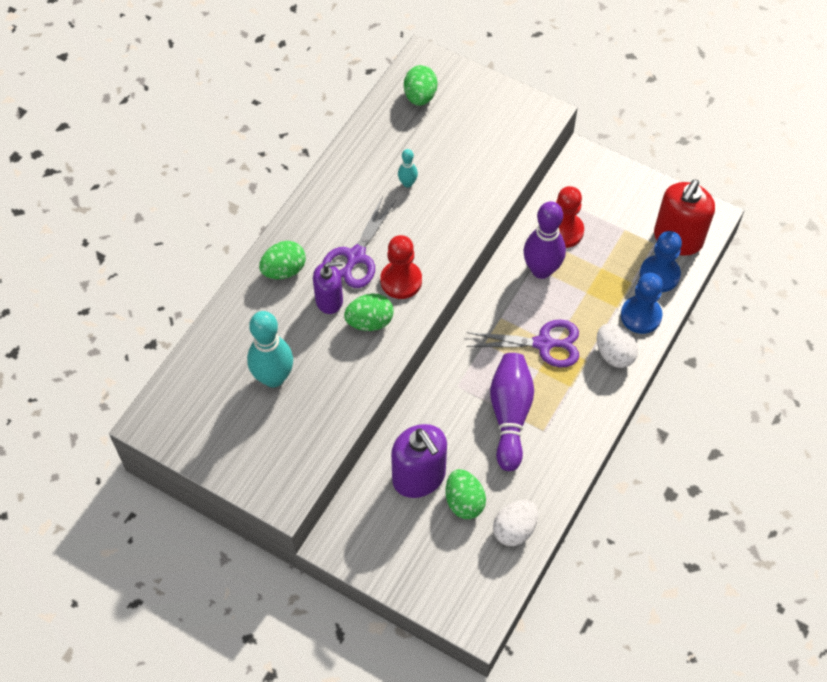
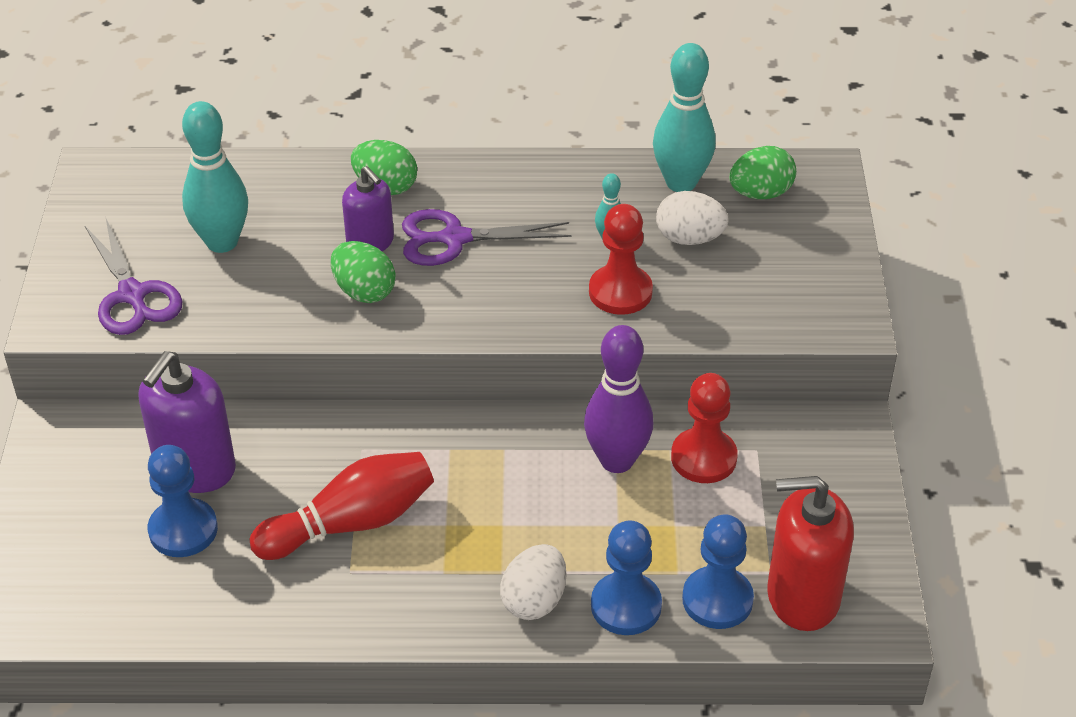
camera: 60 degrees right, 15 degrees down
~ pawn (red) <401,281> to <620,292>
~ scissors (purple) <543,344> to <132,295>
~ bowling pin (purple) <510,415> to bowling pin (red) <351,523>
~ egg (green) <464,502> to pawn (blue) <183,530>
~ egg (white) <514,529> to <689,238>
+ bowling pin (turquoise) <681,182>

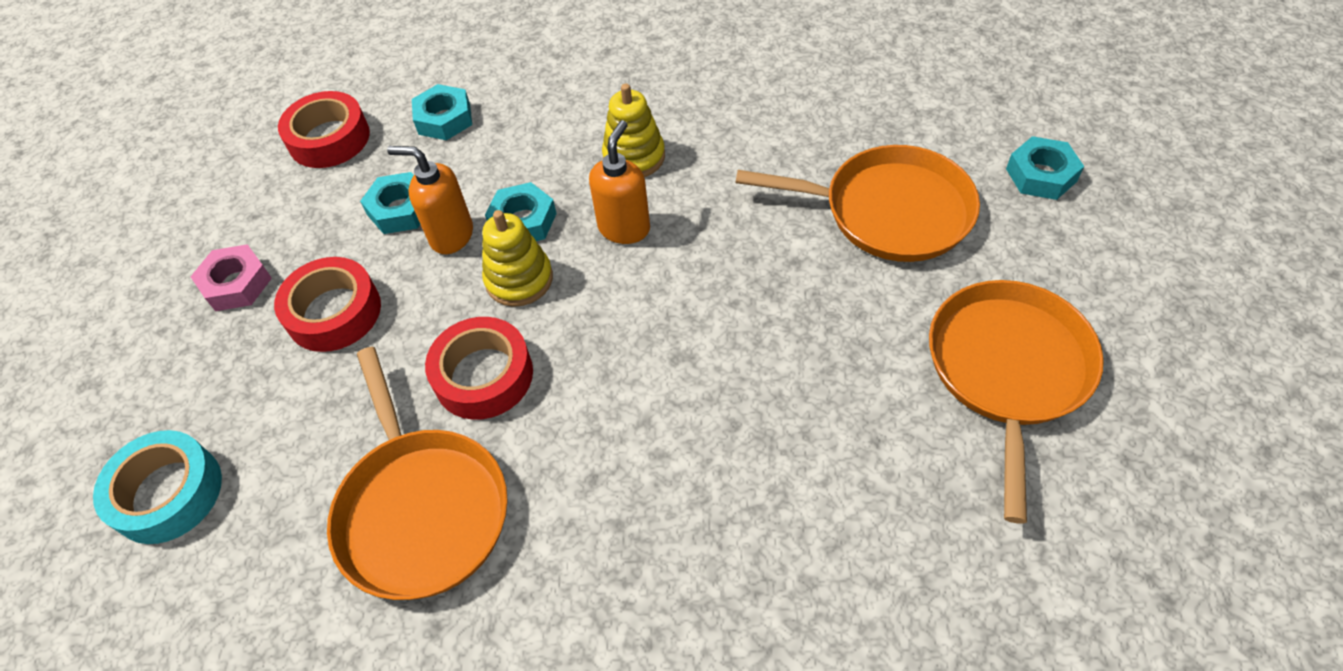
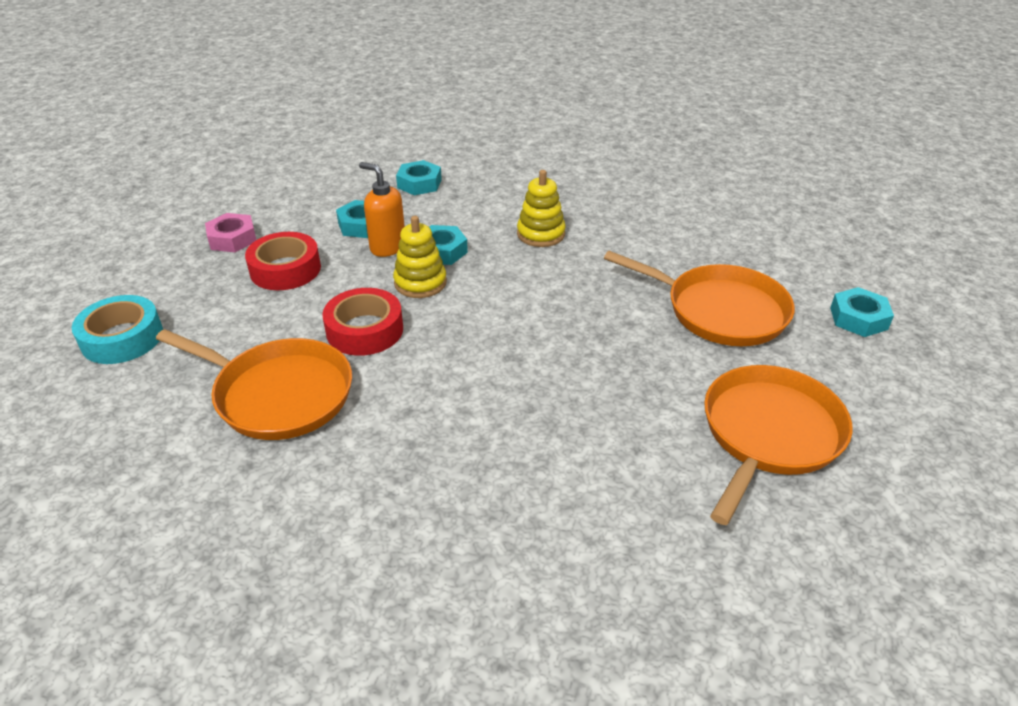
camera: 15 degrees right, 15 degrees down
- tape (red) <329,139>
- soap dispenser (orange) <624,228>
~ pan (orange) <422,510> = <278,394> 60 degrees counterclockwise

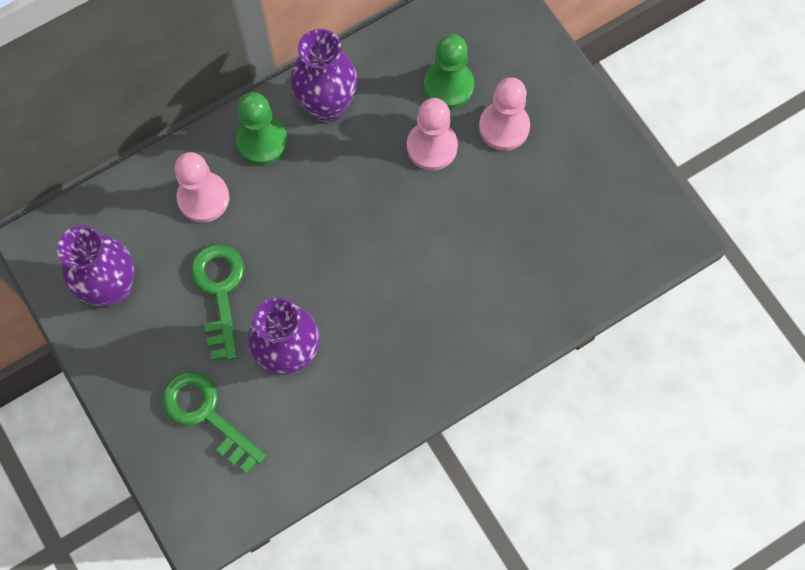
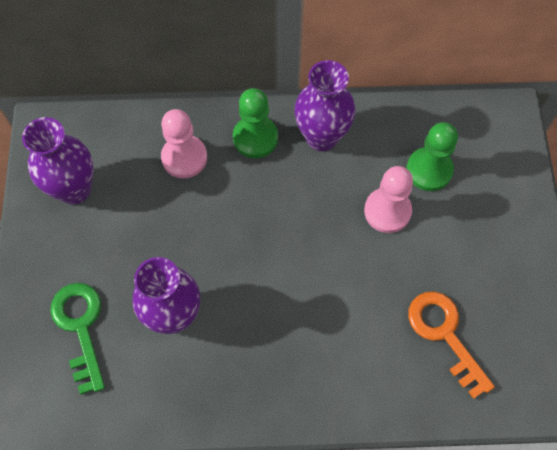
camera: 30 degrees right, 5 degrees down
- pawn (pink) <504,127>
- key (green) <219,292>
+ key (orange) <444,335>

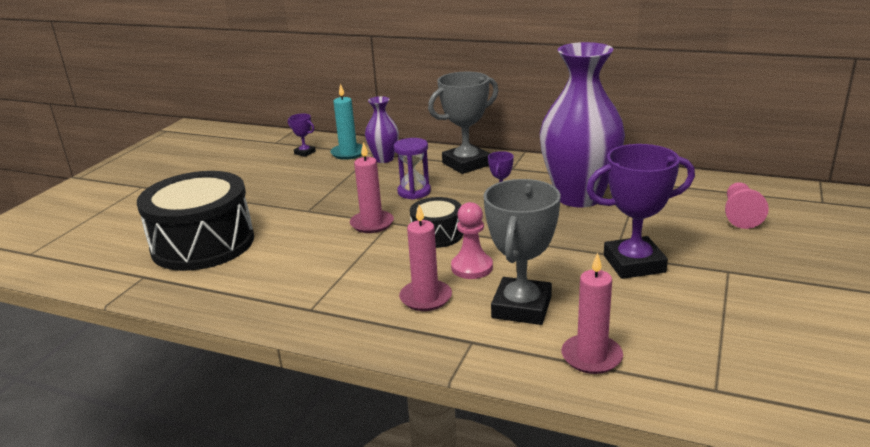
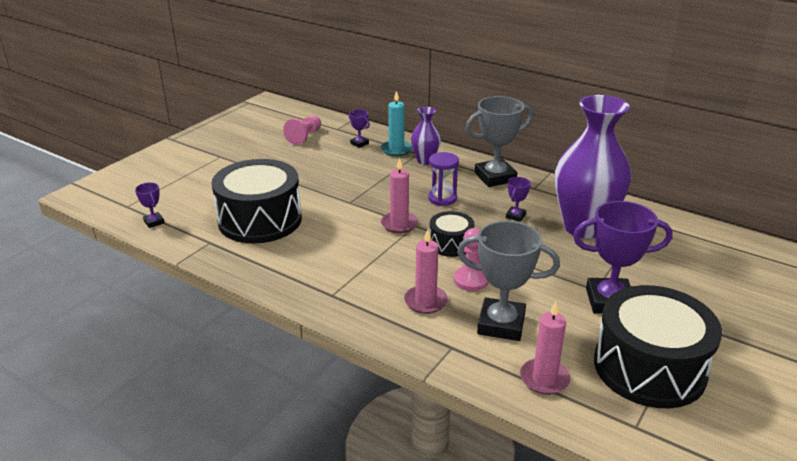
camera: 10 degrees right, 5 degrees up
~ trophy (grey) <521,307> = <501,324> 75 degrees clockwise
~ pawn (pink) <740,215> to <304,137>
+ trophy (purple) <154,222>
+ drum (black) <649,367>

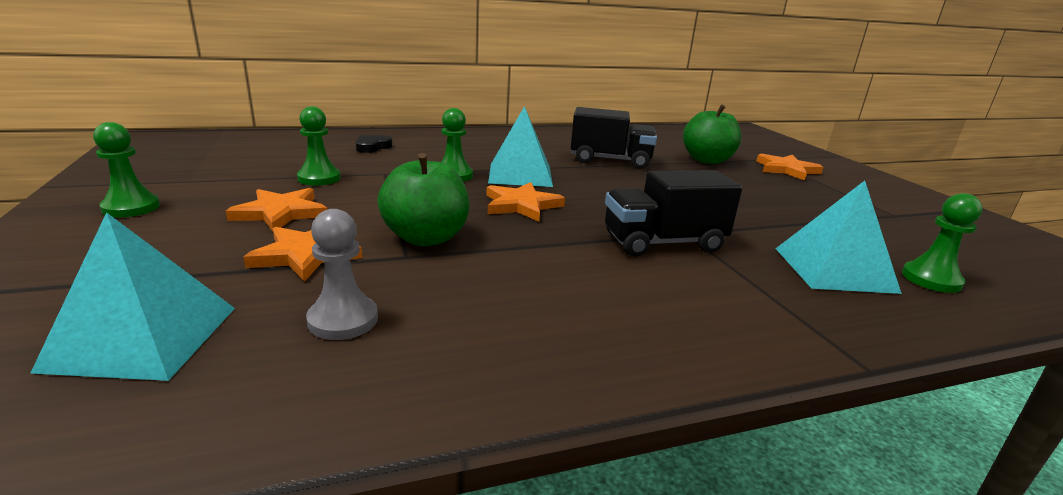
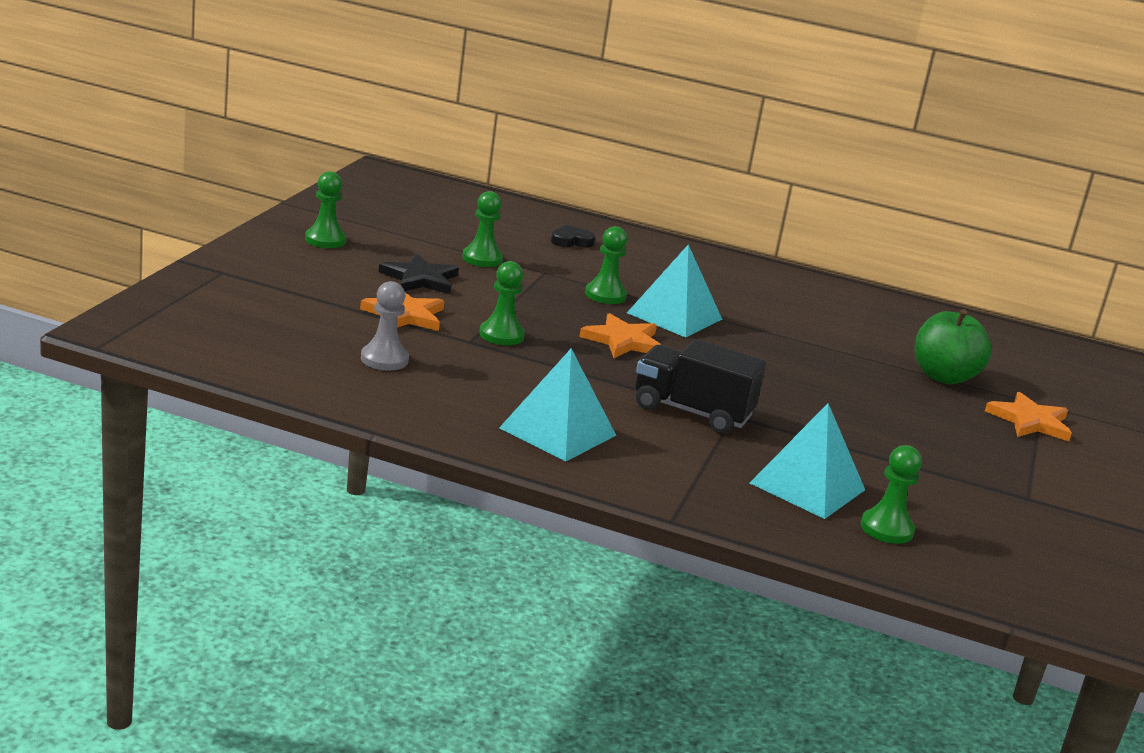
camera: 35 degrees right, 0 degrees up
- truck (black) <610,160>
~ apple (green) <426,238> to pawn (green) <501,335>
~ star (orange) <281,213> to star (black) <420,279>
~ pyramid (turquoise) <143,337> to <558,431>

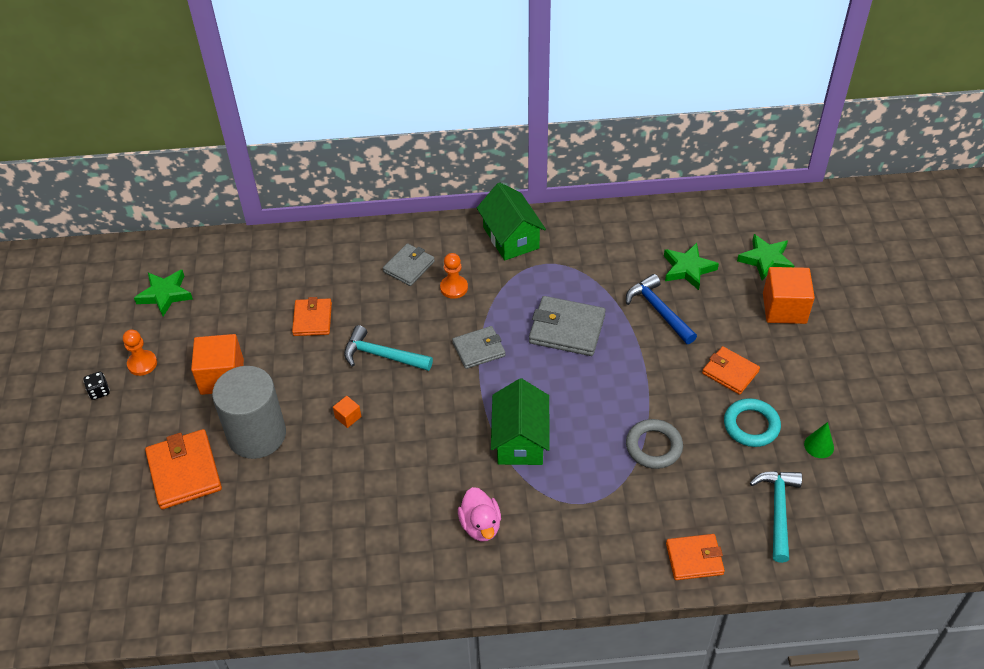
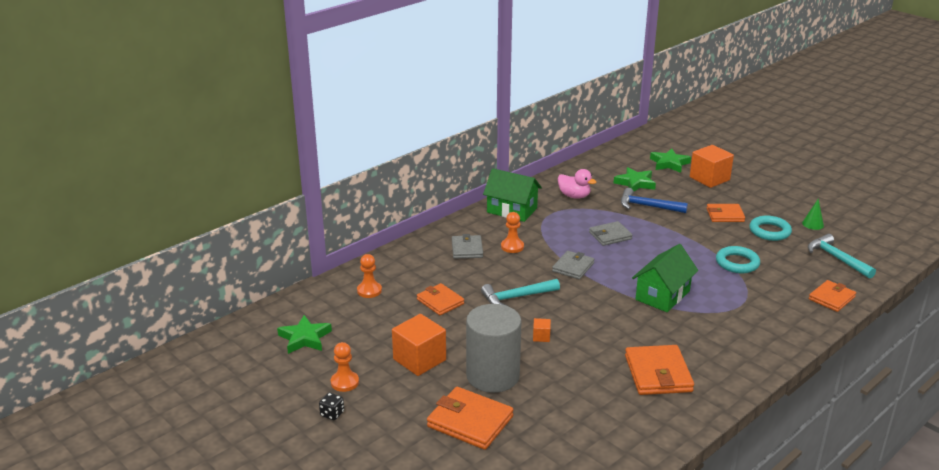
camera: 40 degrees left, 20 degrees down
~ wallet (grey) <567,329> = <610,236> x0.65
~ house (green) <520,440> = <662,295> 75 degrees clockwise
~ ring (grey) <653,446> to ring (turquoise) <737,263>
~ duck (pink) <480,525> to <574,196>
+ pawn (orange) <369,291>
+ wallet (orange) <658,374>

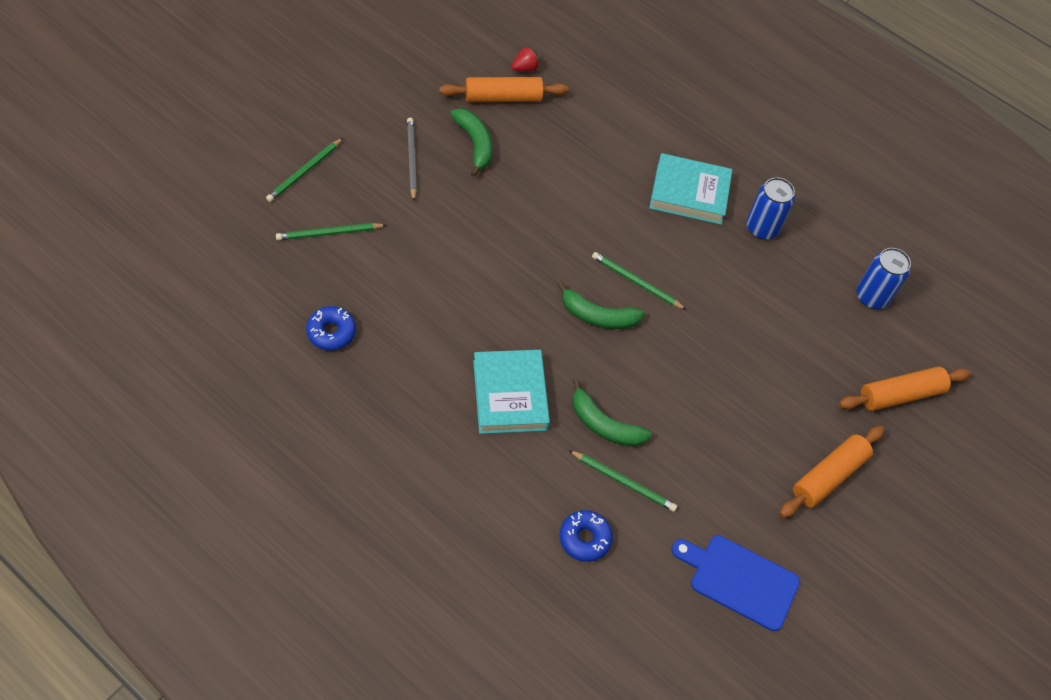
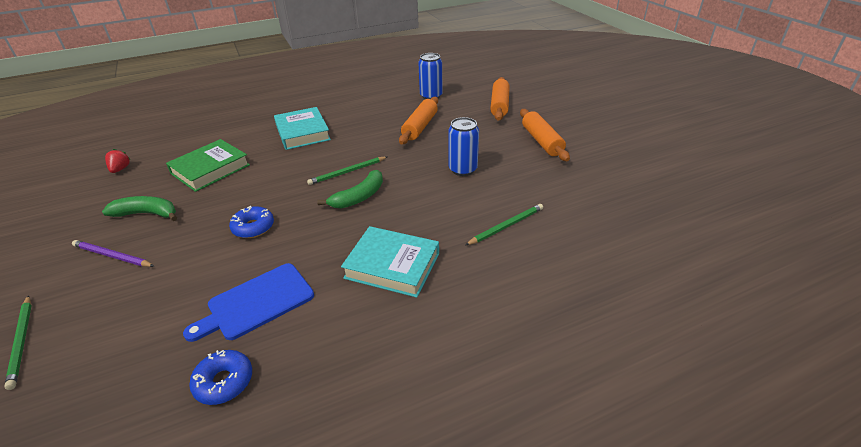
camera: 55 degrees left, 20 degrees down
~ rolling pin (orange) <503,98> to <420,127>
~ pencil (grey) <411,159> to pencil (purple) <112,256>
~ book (turquoise) <689,193> = <302,132> 60 degrees counterclockwise
~ can (blue) <762,228> to <462,169>
- pencil (green) <329,233>
- banana (green) <604,425>
~ donut (blue) <584,538> to <253,227>
~ cutting board (blue) <739,580> to <256,303>
+ book (green) <210,169>

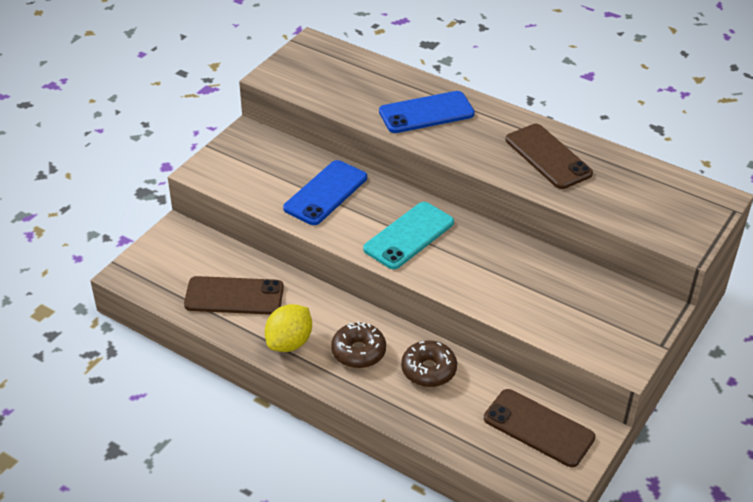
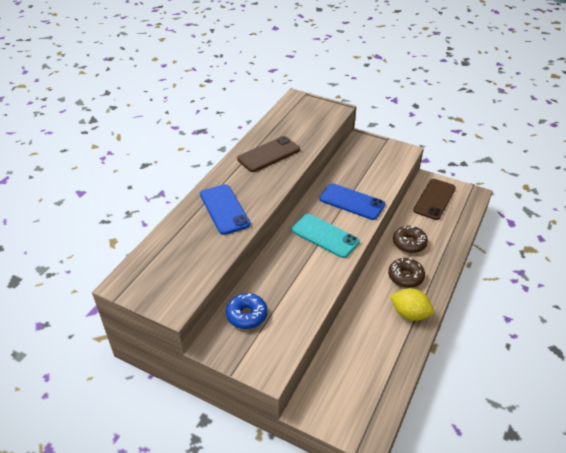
camera: 95 degrees left, 0 degrees up
~ phone (blue) <326,193> to <352,202>
- phone (brown) <234,296>
+ donut (blue) <247,315>

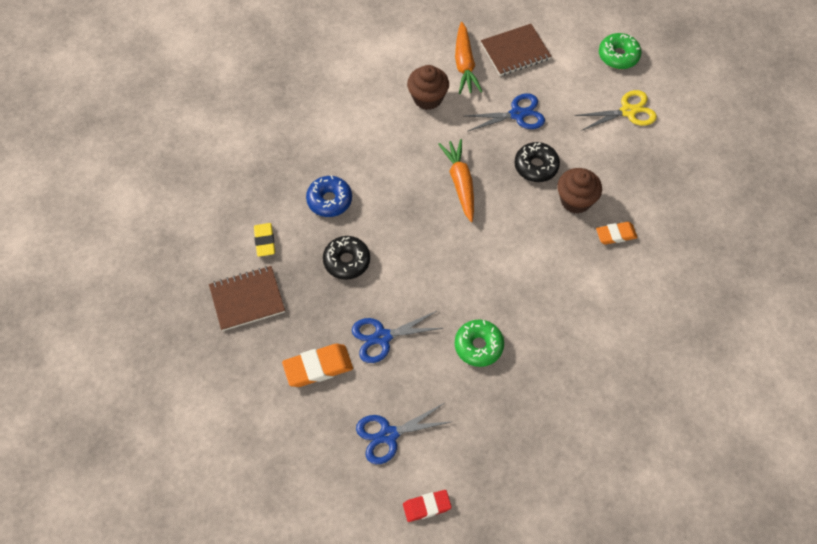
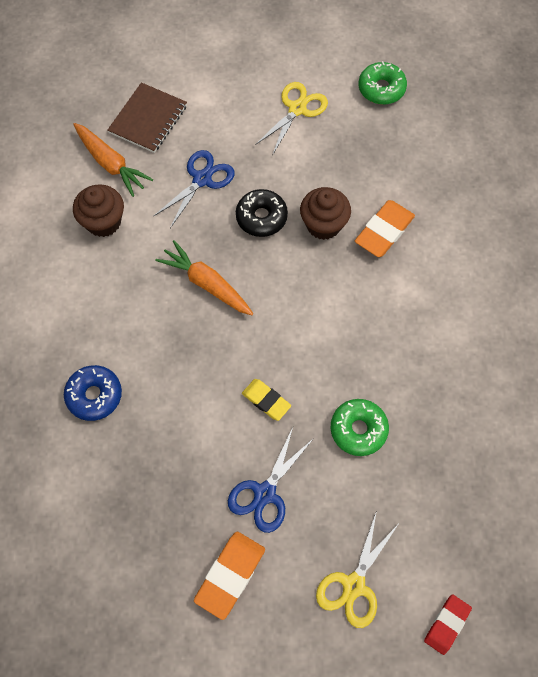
camera: 40 degrees left, 5 degrees up
~ donut (green) <618,56> to <381,89>
~ eraser (orange) <616,235> = <384,231> x1.54
~ eraser (yellow) <265,241> to <266,400>
- donut (black) <347,261>
- notebook (brown) <247,299>
~ scissors (blue) <388,435> to scissors (yellow) <354,585>

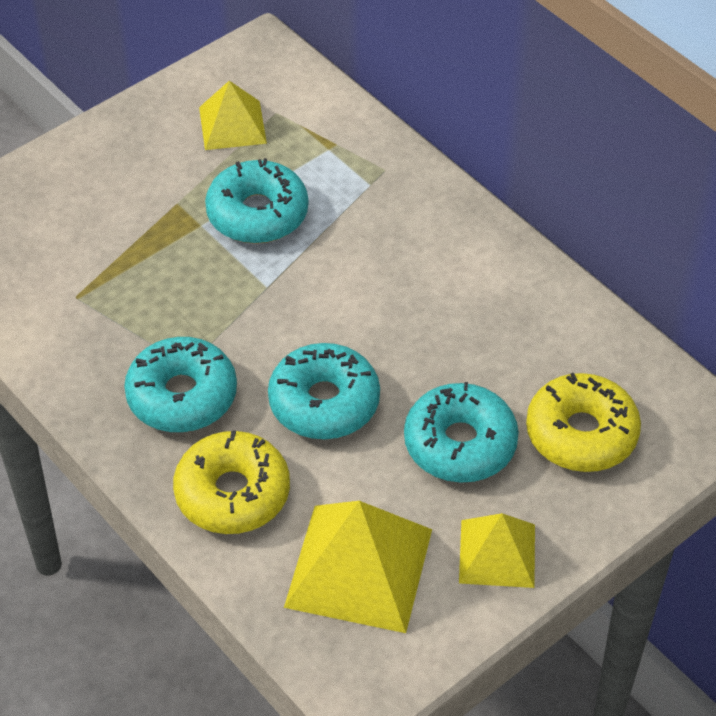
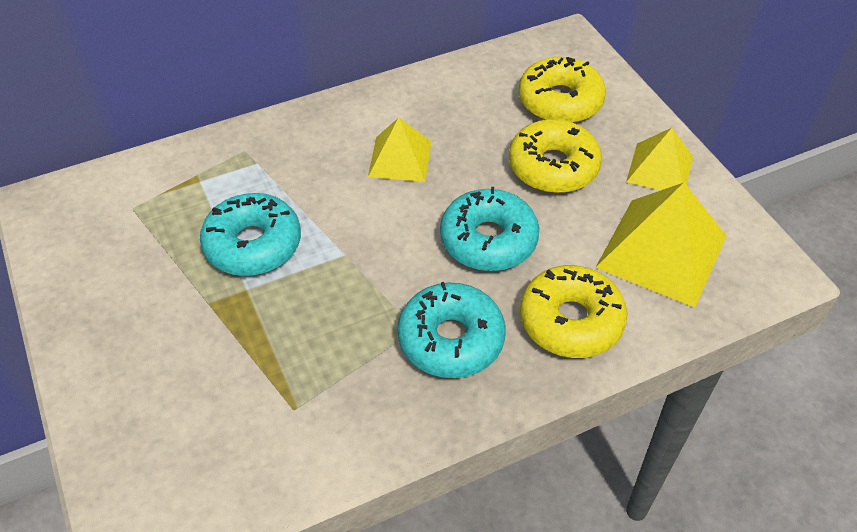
camera: 75 degrees left, 0 degrees up
~ pyramid (yellow) <232,125> to <400,159>
~ donut (turquoise) <460,444> to donut (yellow) <553,167>

